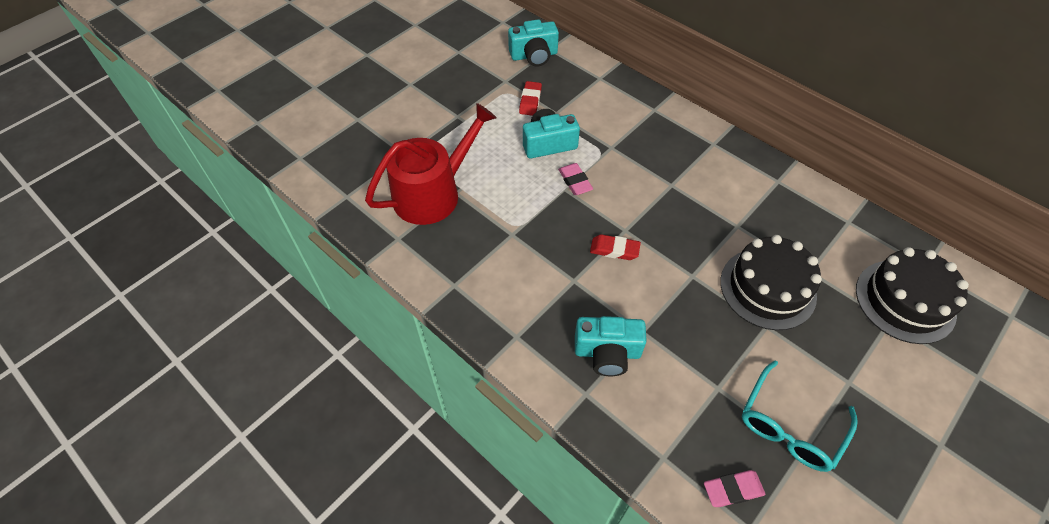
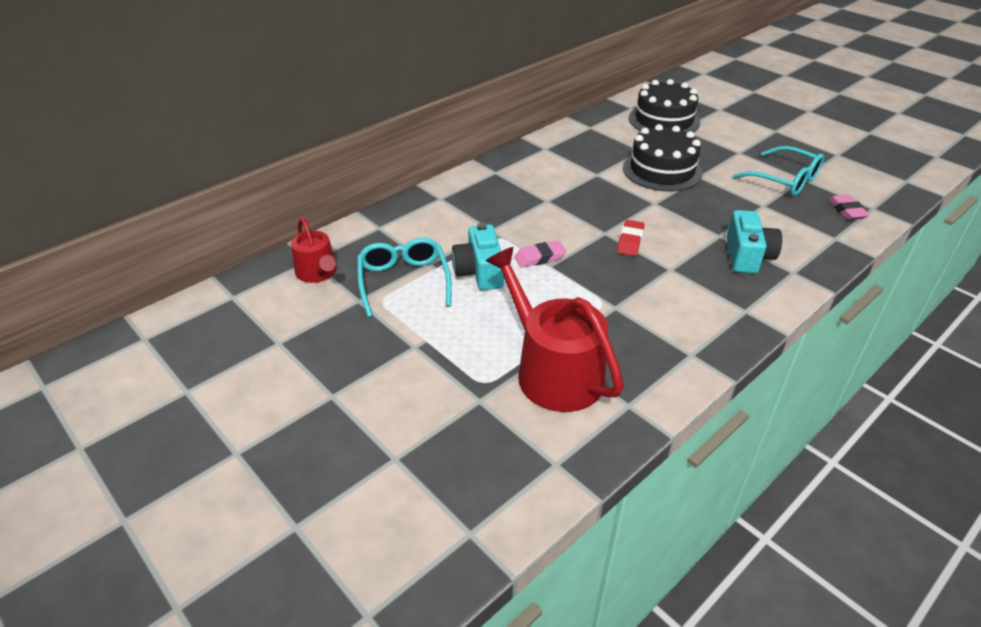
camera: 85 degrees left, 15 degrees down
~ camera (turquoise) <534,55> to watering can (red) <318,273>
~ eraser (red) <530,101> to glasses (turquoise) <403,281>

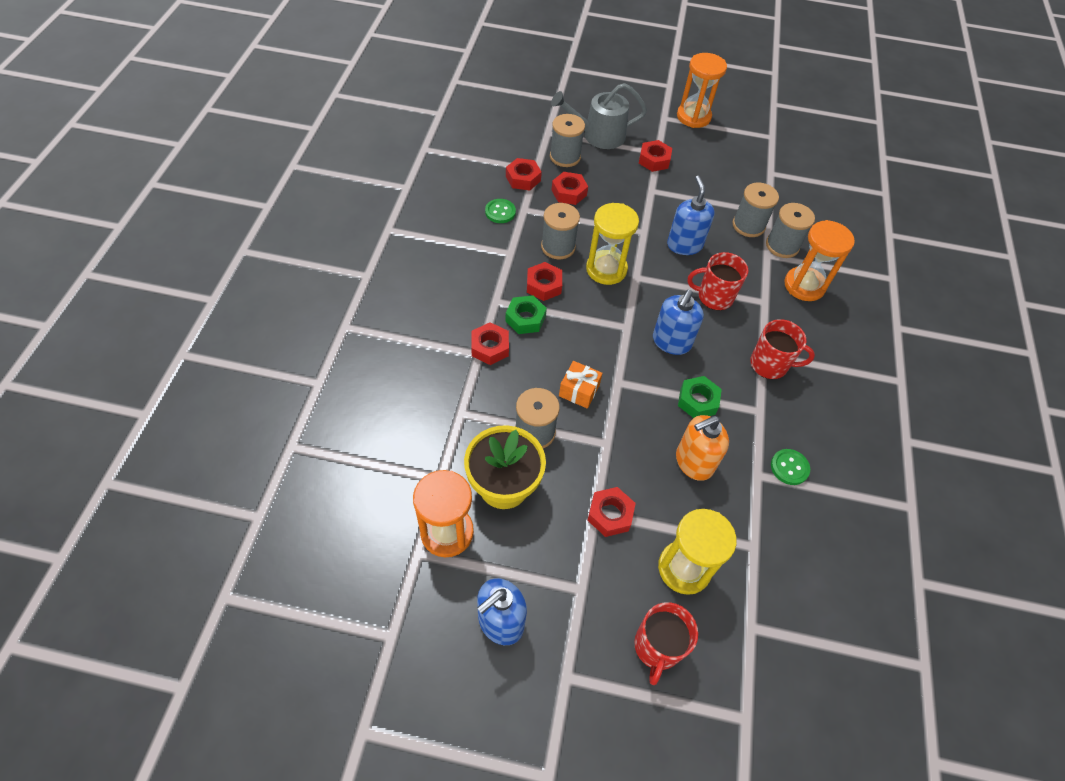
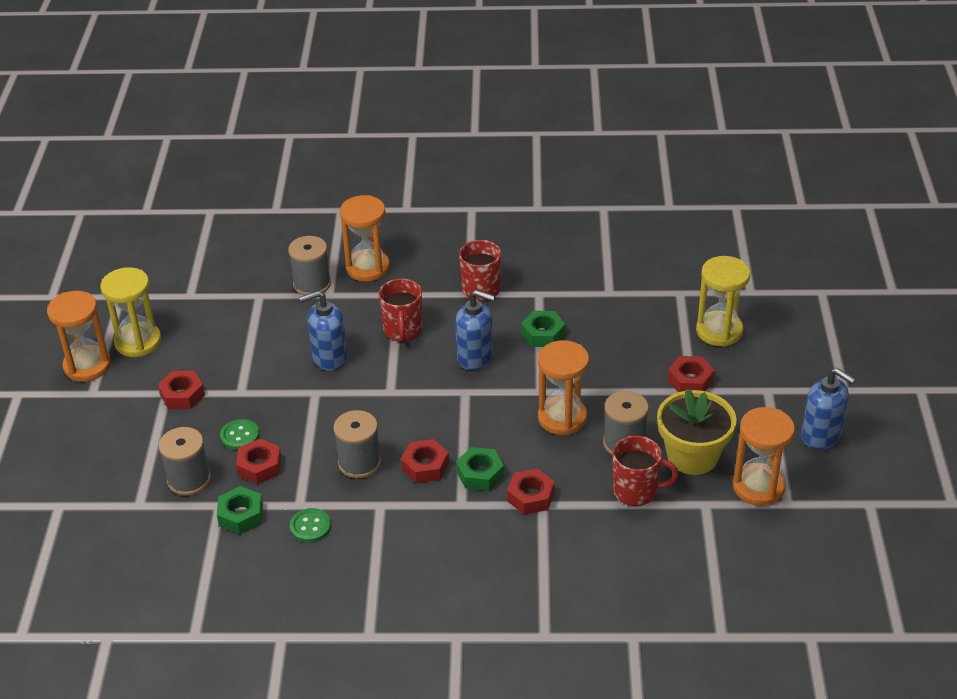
camera: 95 degrees left, 15 degrees down
- watering can (grey) <598,135>
~ nut (red) <523,178> to nut (green) <241,515>
- spool (grey) <748,225>
~ hourglass (yellow) <606,269> to <138,342>
~ gift (orange) <579,391> to hourglass (orange) <562,418>
- soap dispenser (orange) <693,462>
~ button (green) <789,467> to <240,436>
~ mug (red) <657,647> to <636,491>

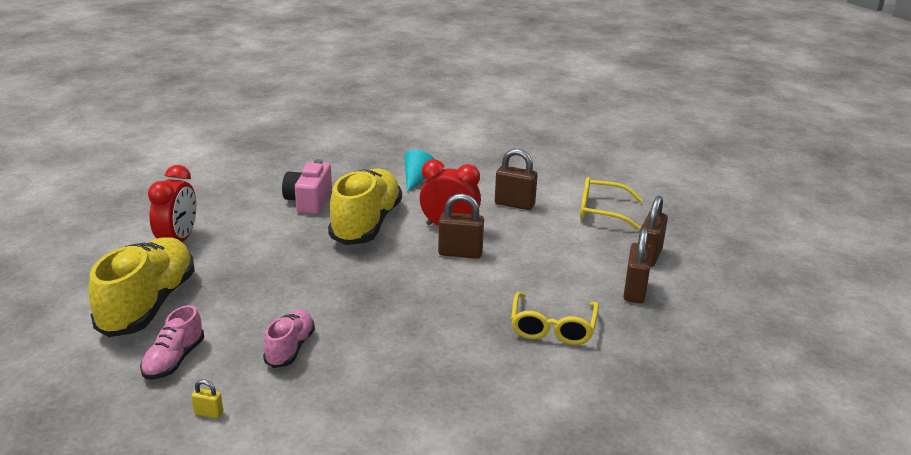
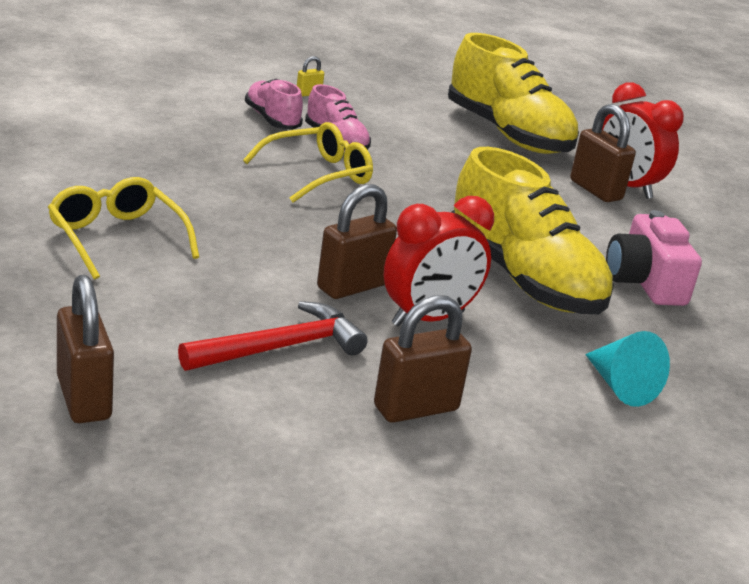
camera: 130 degrees right, 0 degrees up
~ camera (pink) <309,201> = <645,282> 150 degrees counterclockwise
~ glasses (yellow) <602,211> to <317,175>
~ padlock (brown) <635,291> to <595,190>
~ shoe (pink) <174,360> to <272,120>
+ hammer (red) <280,347>

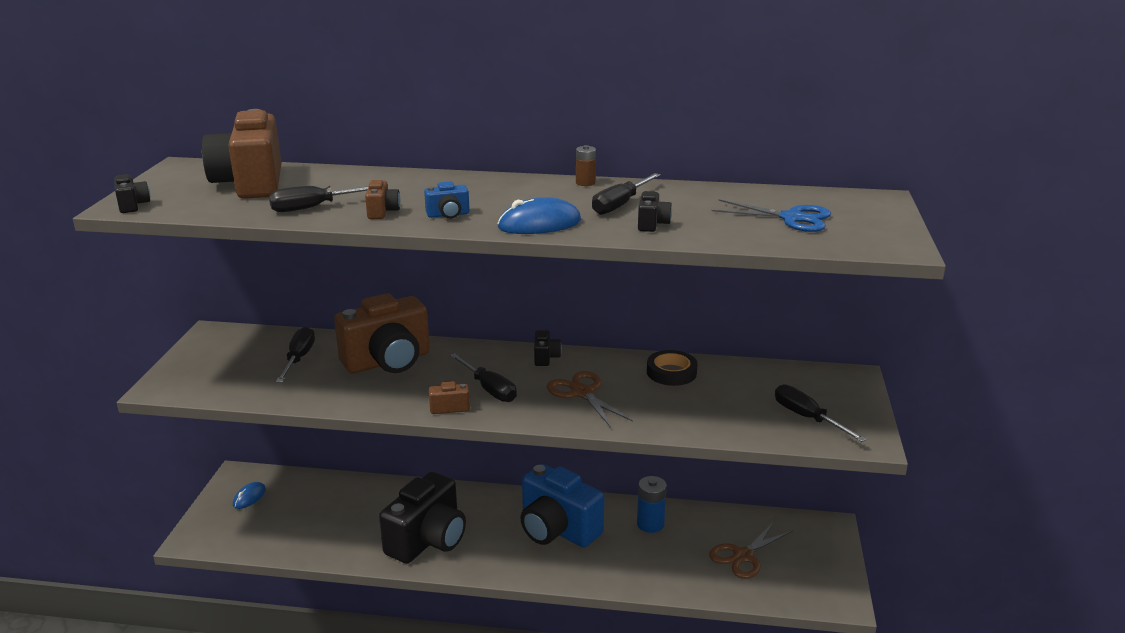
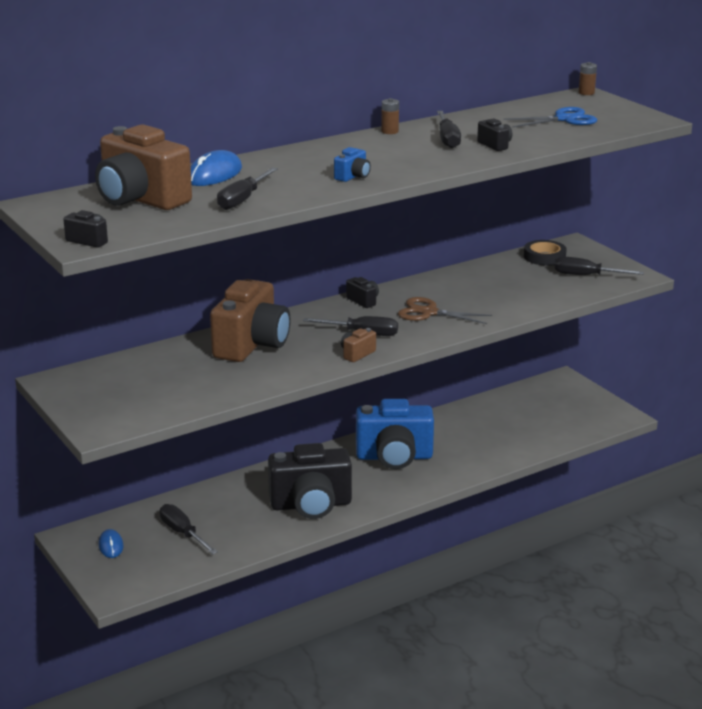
camera: 40 degrees left, 0 degrees up
- camera (brown) <382,212>
~ mouse (blue) <539,224> to <214,174>
~ screwdriver (black) <298,359> to <183,533>
~ tape (black) <671,372> to <544,257>
~ camera (black) <428,540> = <311,505> 90 degrees clockwise
- battery (blue) <650,524>
- scissors (brown) <743,556>
+ battery (brown) <586,93>

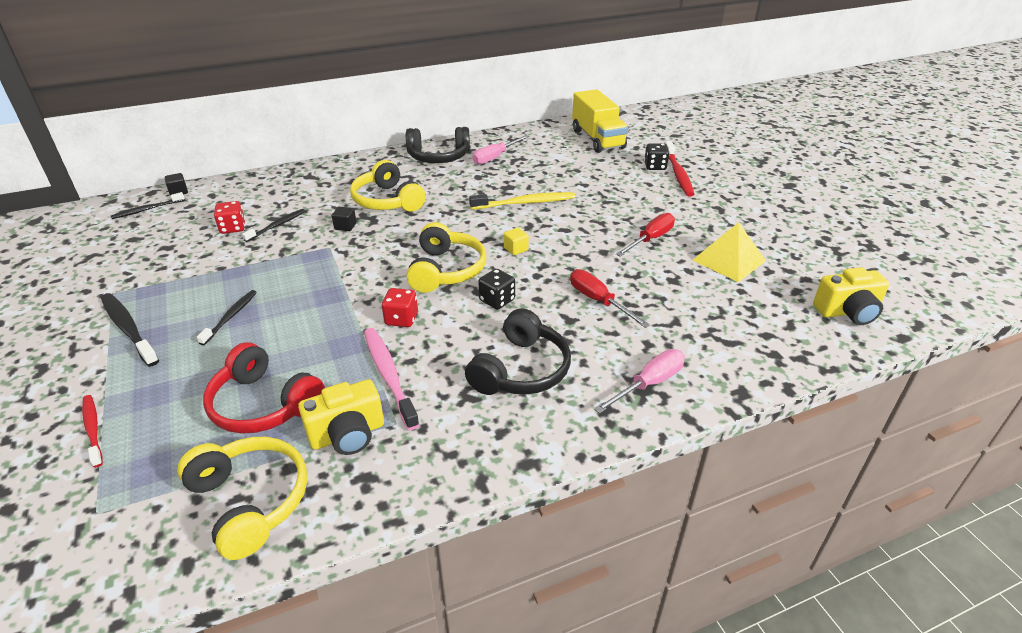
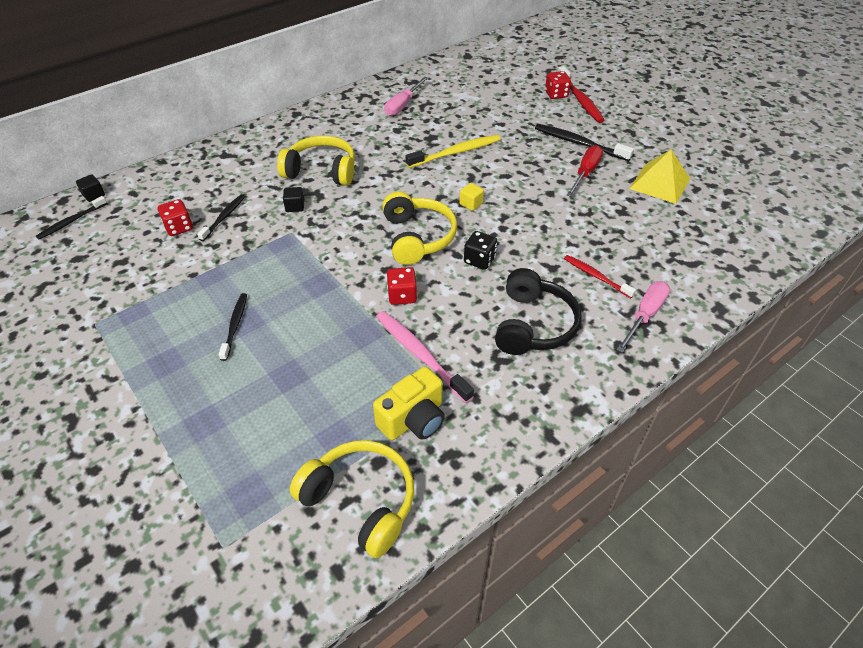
camera: 15 degrees left, 10 degrees up
- truck (yellow) <597,139>
- headphones (black) <438,157>
~ dice (black) <655,166> to dice (red) <556,94>
~ headphones (yellow) <387,201> = <321,171> 150 degrees clockwise
- camera (yellow) <847,312>
- screwdriver (red) <598,301>
~ toothbrush (black) <128,329> to <579,143>
- headphones (red) <264,404>
~ toothbrush (red) <93,429> to <596,276>

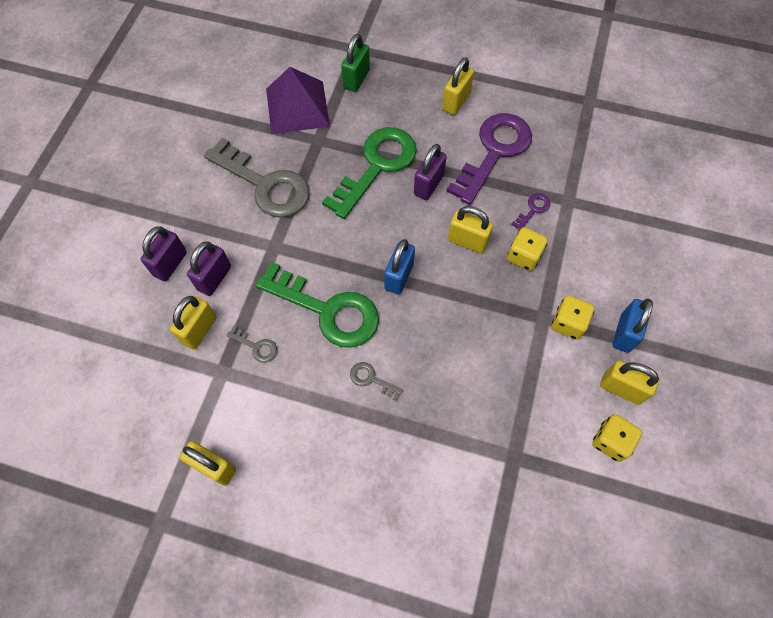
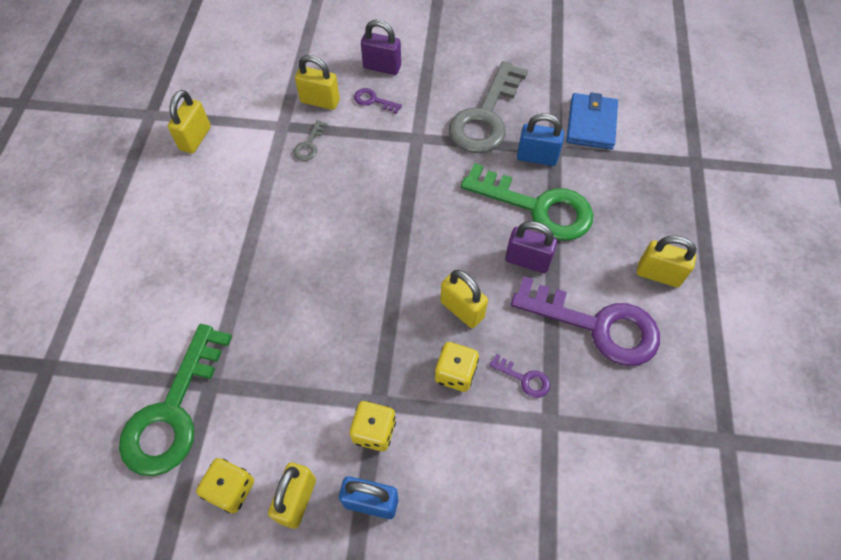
camera: 80 degrees right, 5 degrees down
- padlock (green) <356,79>
~ pyramid (purple) <297,107> to wallet (blue) <591,124>
~ padlock (yellow) <467,241> = <462,310> 60 degrees counterclockwise
~ padlock (blue) <399,276> to <536,157>
~ padlock (purple) <214,278> to key (purple) <373,100>
~ key (green) <327,310> to <173,411>
- key (grey) <371,379>

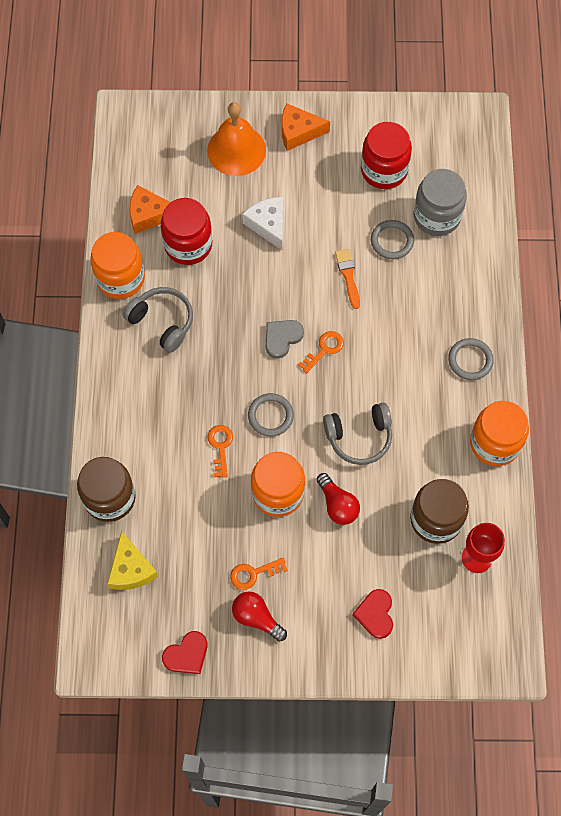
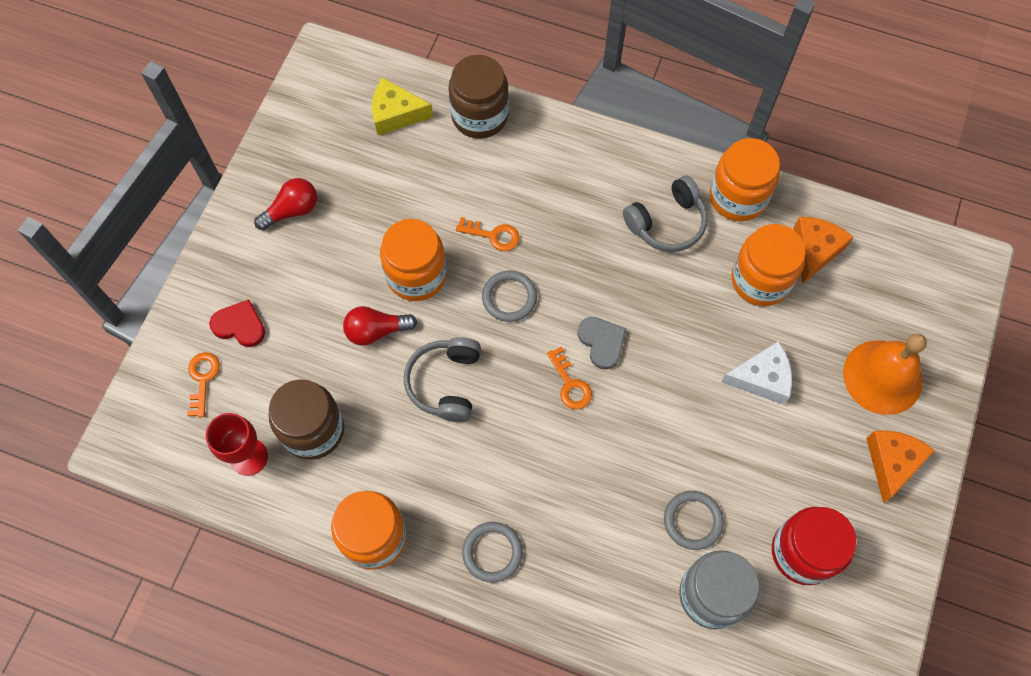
camera: 110 degrees right, 0 degrees up
~ jar (red) <188,245> to jar (orange) <760,280>
- brush (orange) <348,276>
~ key (orange) <253,574> to <202,379>
- heart (red) <187,654>

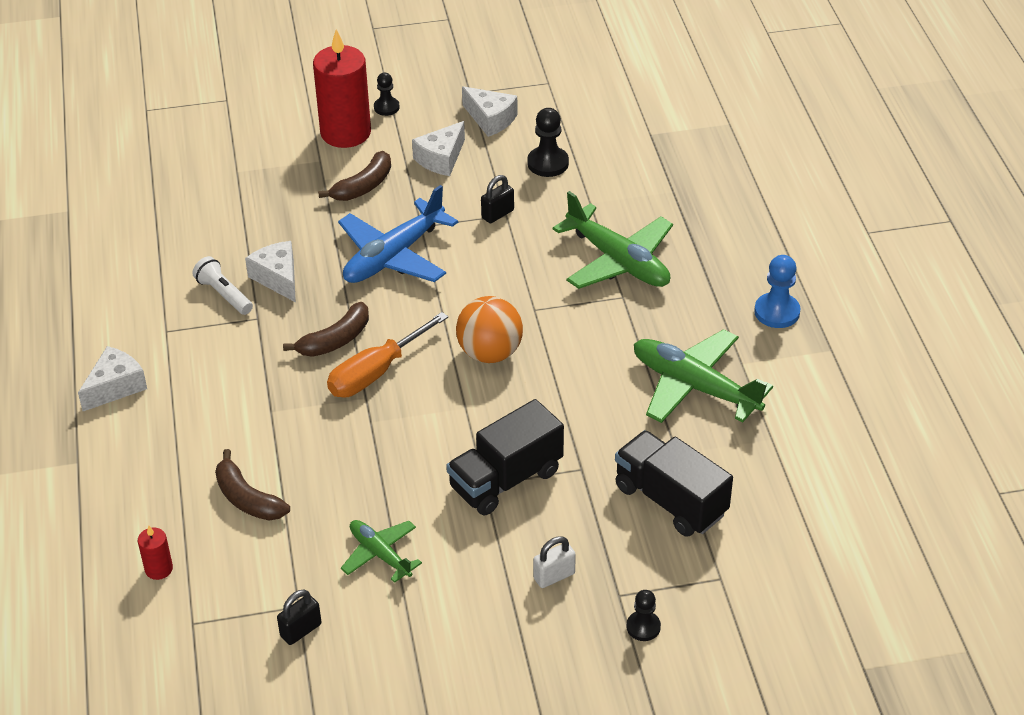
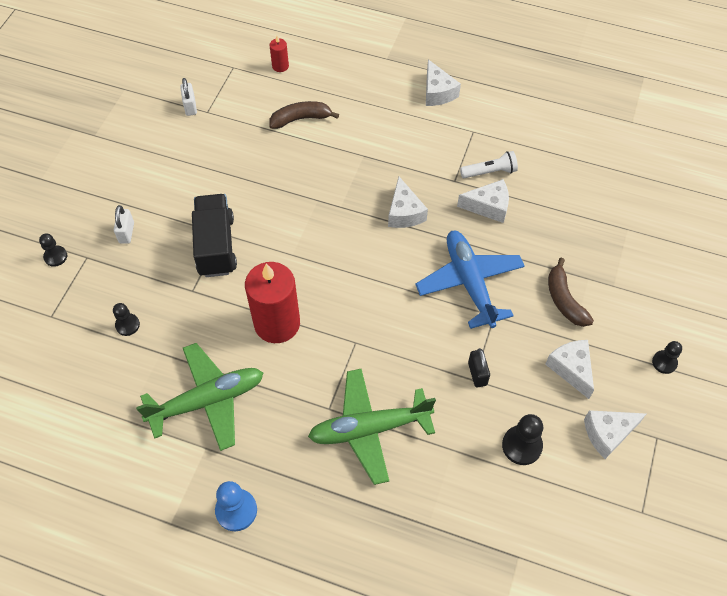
camera: 120 degrees right, 15 degrees up
~ candle (red) <345,133> to <277,323>
- ball (orange) <490,353>
~ banana (brown) <335,340> to cheese (white) <404,212>
- screwdriver (orange) <376,372>
~ truck (black) <670,500> to pawn (black) <127,325>
- plane (green) <380,554>
~ padlock (black) <301,630> to padlock (white) <190,106>

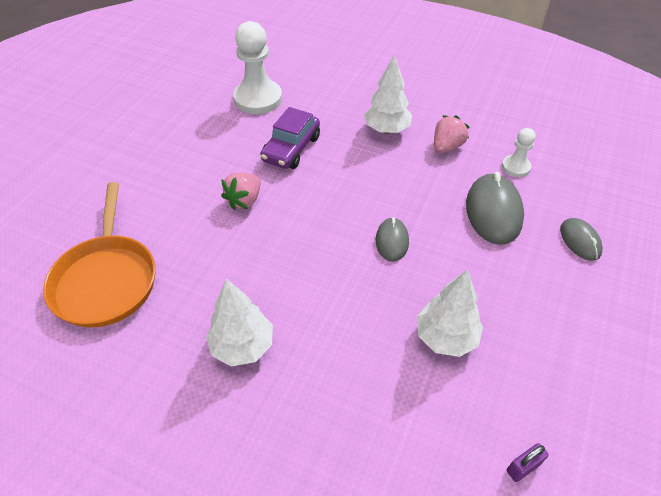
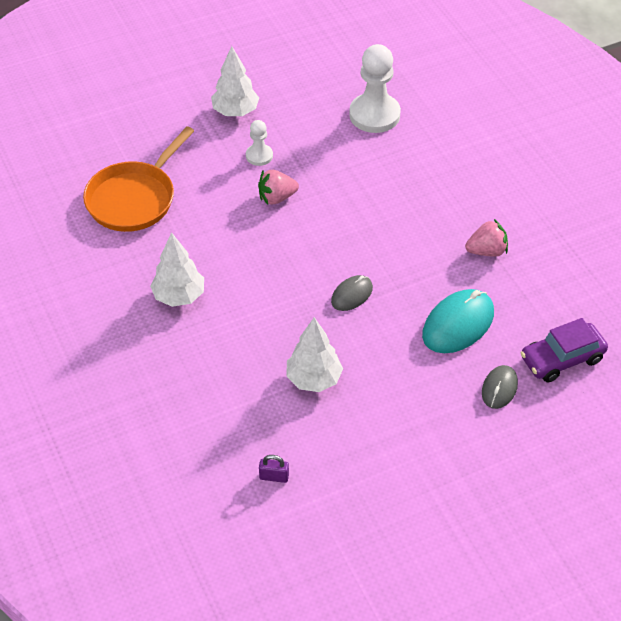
camera: 40 degrees right, 0 degrees up
~ tree (white) <386,129> to <235,111>
~ car (purple) <291,149> to <562,359>
~ pawn (white) <515,167> to <259,156>
~ mouse (grey) <493,211> to mouse (turquoise) <458,324>

